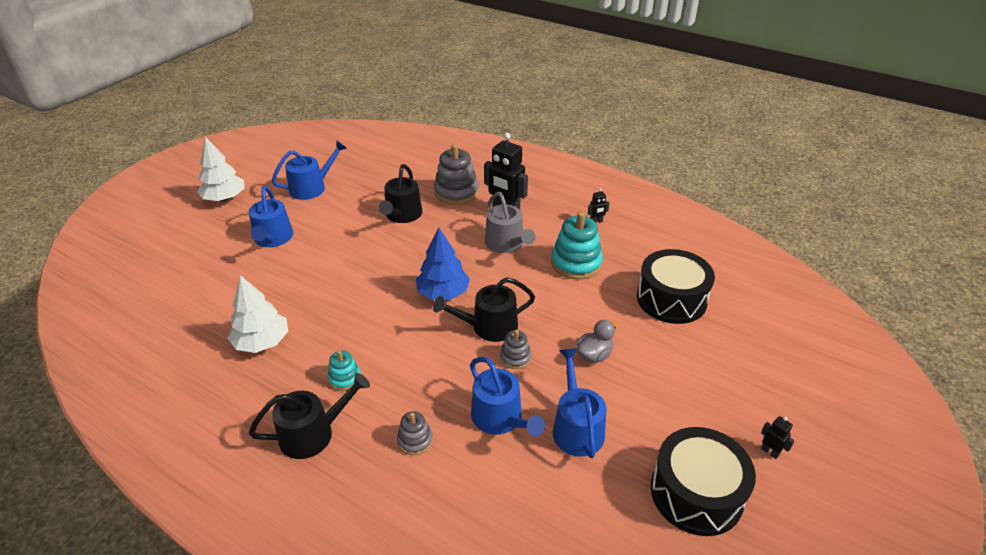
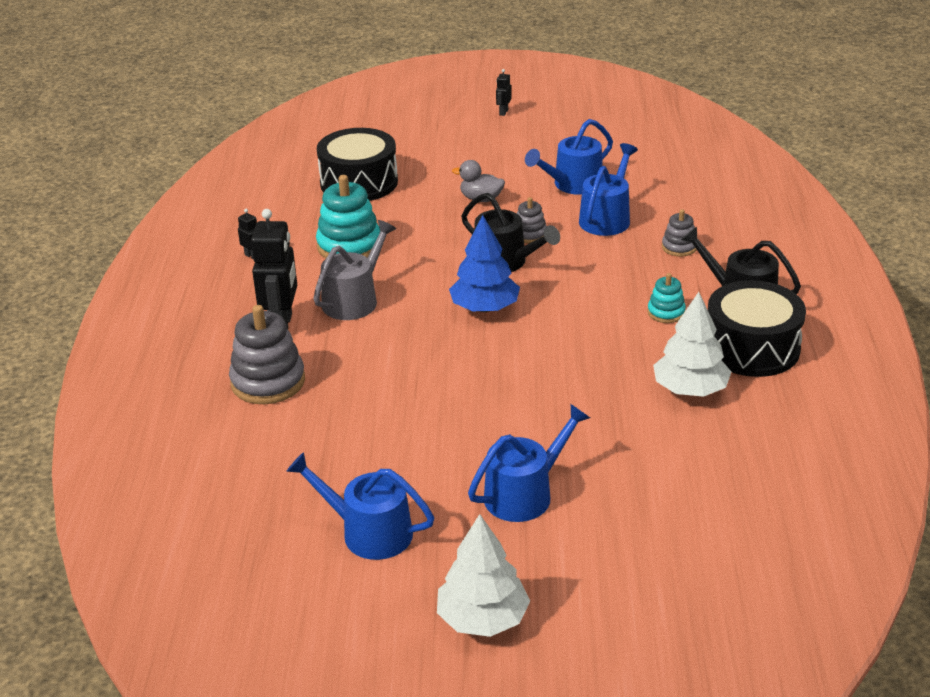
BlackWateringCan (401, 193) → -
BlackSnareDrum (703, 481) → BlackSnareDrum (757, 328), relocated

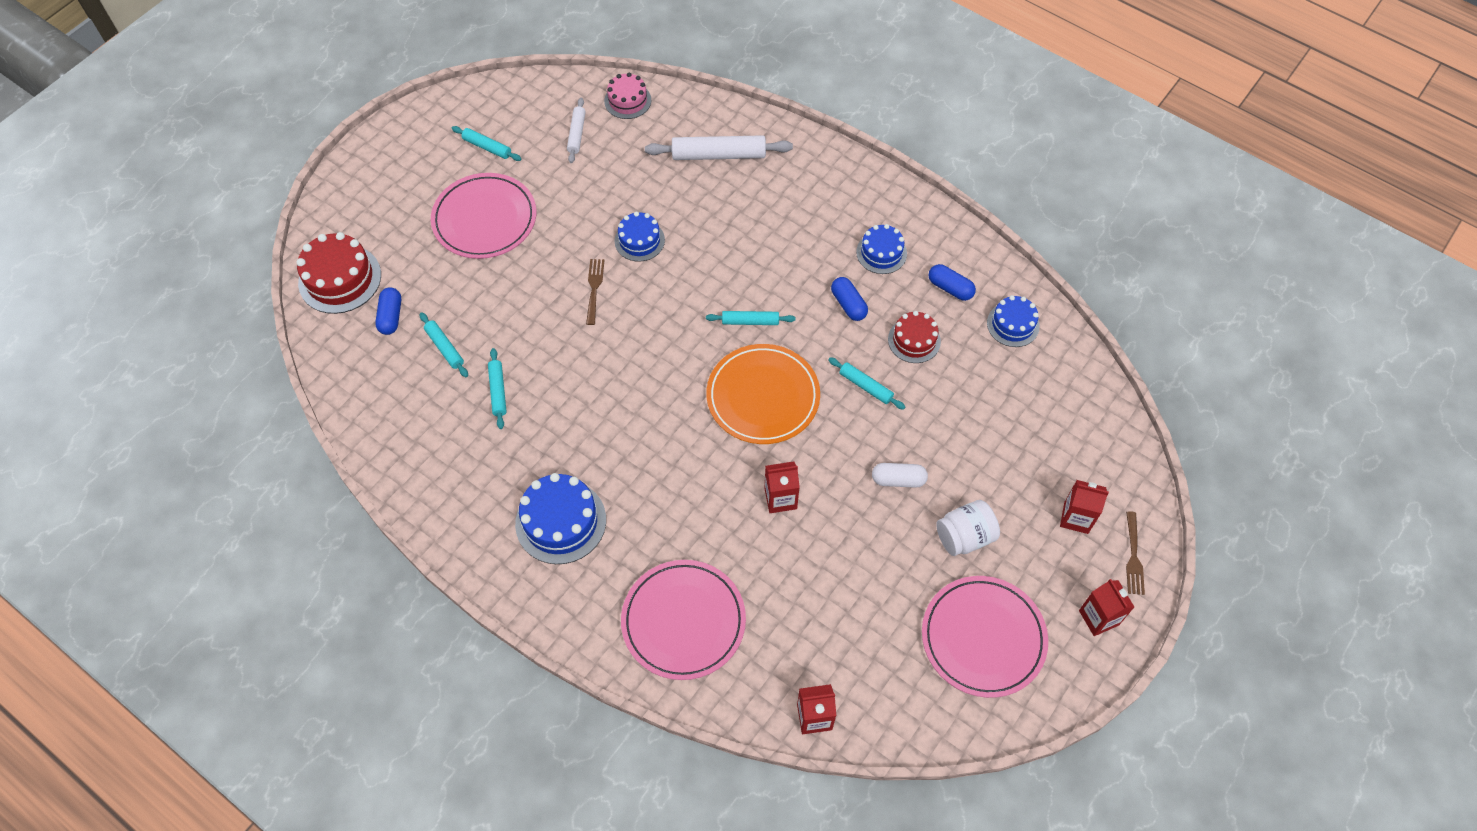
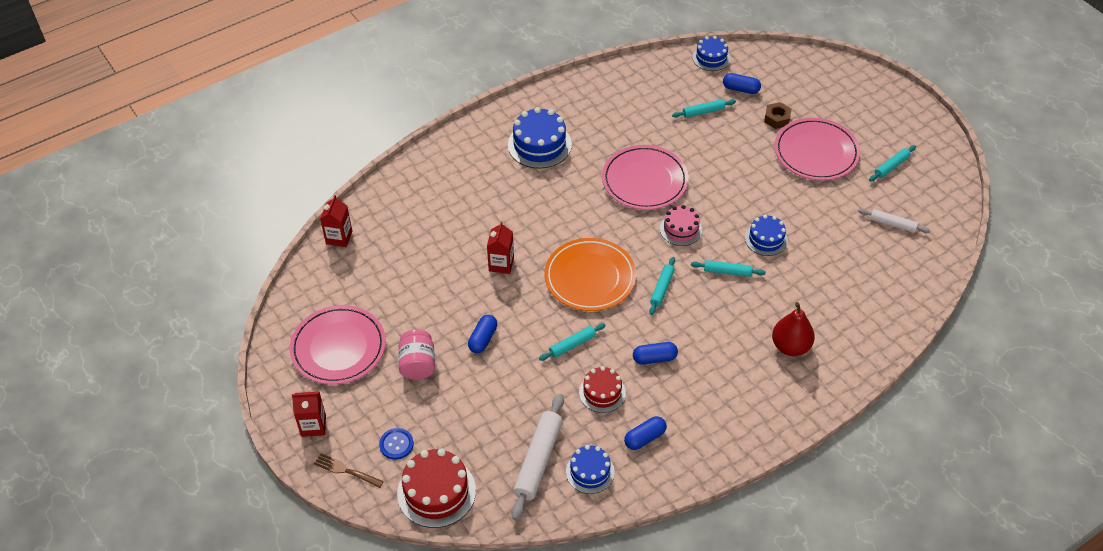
ScarletLayerCake (338, 273) → ScarletLayerCake (436, 488), relocated
TealPastryRoller (497, 388) → TealPastryRoller (728, 268), relocated
BrownTableFork (595, 292) → -
RosyLayerCake (627, 95) → RosyLayerCake (681, 225), relocated
RosyDinnerPlate (683, 620) → RosyDinnerPlate (645, 177), relocated
WhitePastryRoller (719, 147) → WhitePastryRoller (537, 457), relocated
RoyalBlueLayerCake (881, 249) → RoyalBlueLayerCake (711, 53), relocated
WhitePill (900, 475) → RoyalBluePill (482, 334)
WhiteJamJar (968, 528) → RosyJamJar (416, 354)
ScarletCarton (1084, 507) → RoyalBlueSewingButton (396, 444)
- → BrownNut (777, 115)
- → ScarletPearFruit (793, 329)

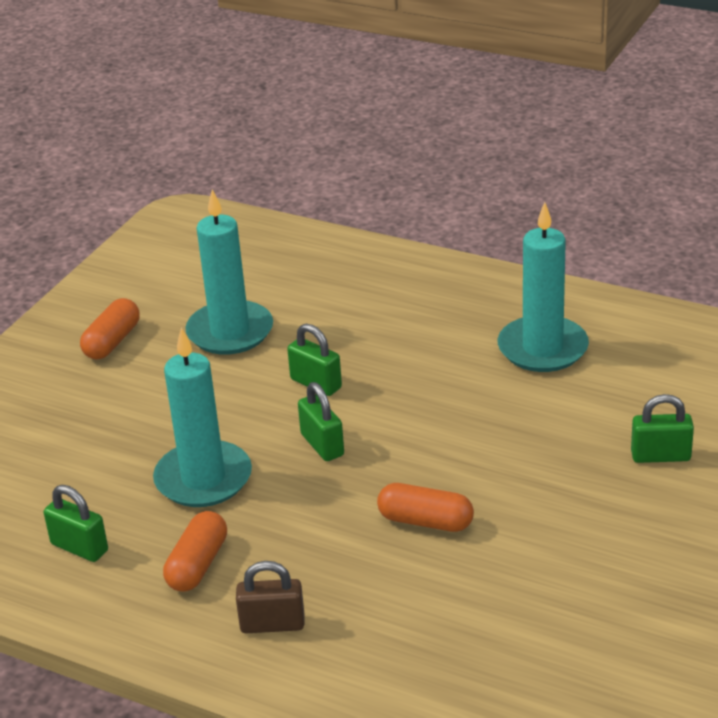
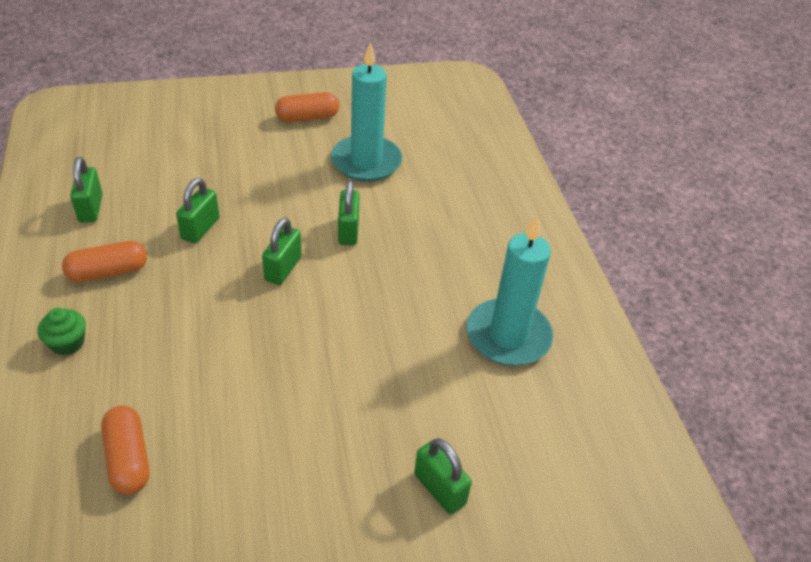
TealWaxCandle (202, 417) → EmeraldSmallLock (198, 211)
BrownSmallLock (270, 597) → EmeraldFairyCake (61, 332)
BrightOrangePill (425, 507) → BrightOrangePill (125, 450), relocated

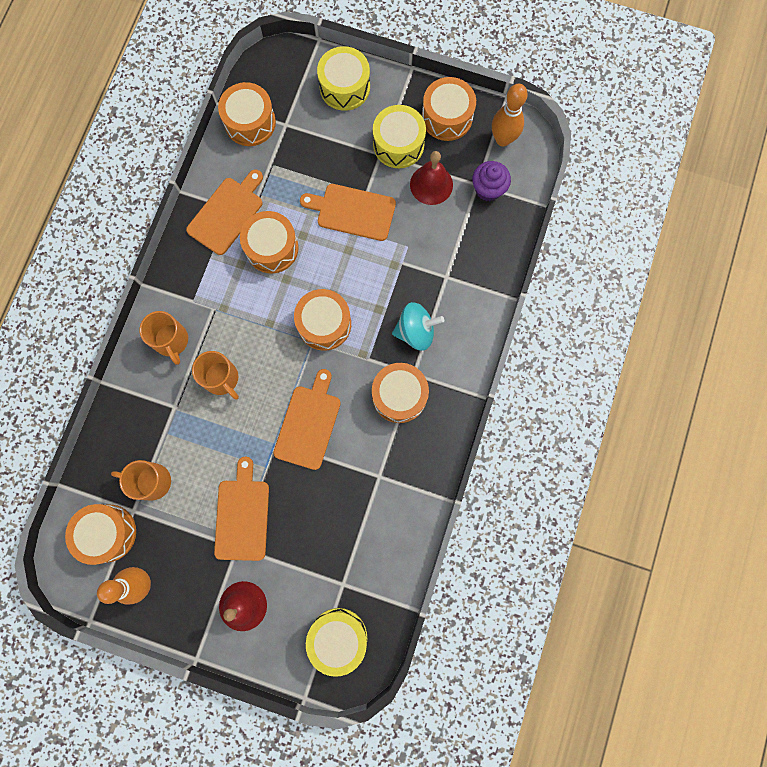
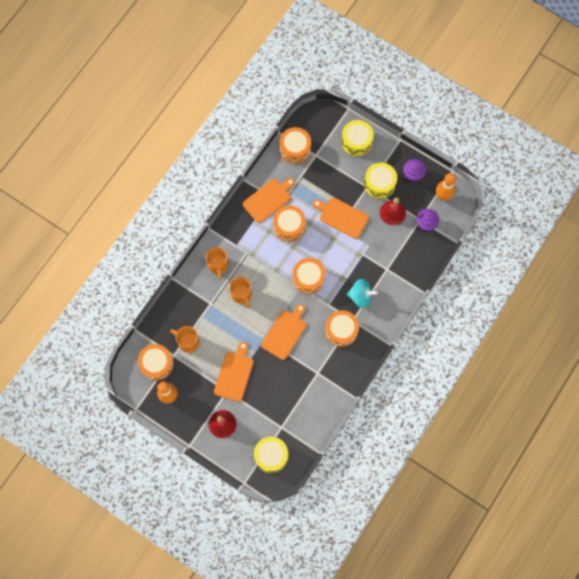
BrightOrangeSnareDrum (449, 109) → RoyalPurpleFairyCake (414, 170)

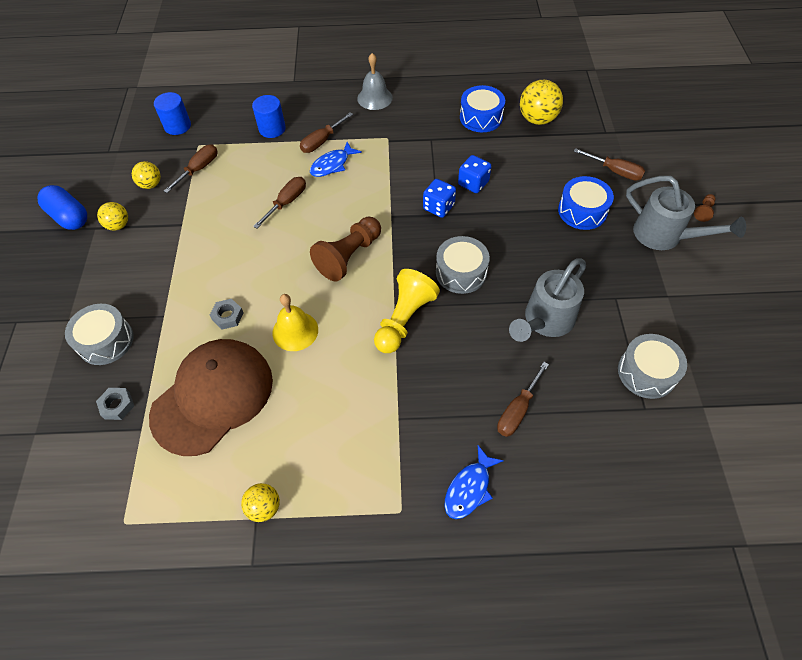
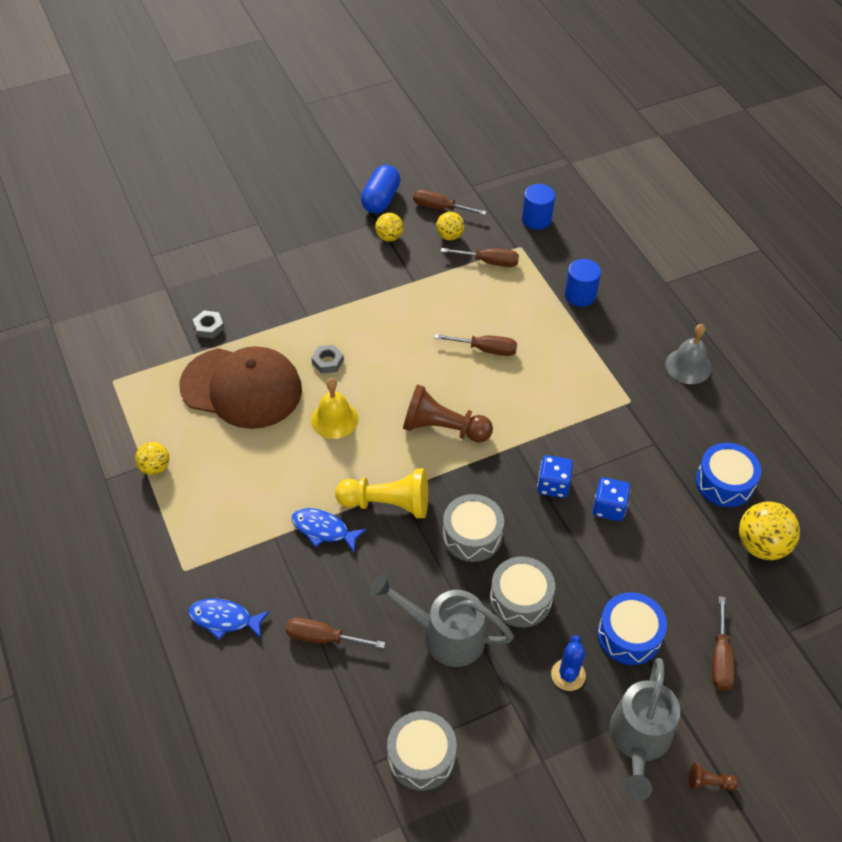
GraySnareDrum (99, 334) → GraySnareDrum (522, 592), relocated
BrownScrewdriver (326, 132) → BrownScrewdriver (450, 202), relocated
RoyalBlueFishFigure (336, 159) → RoyalBlueFishFigure (329, 530), relocated
- → RoyalBlueSaguaroCactus (568, 663)

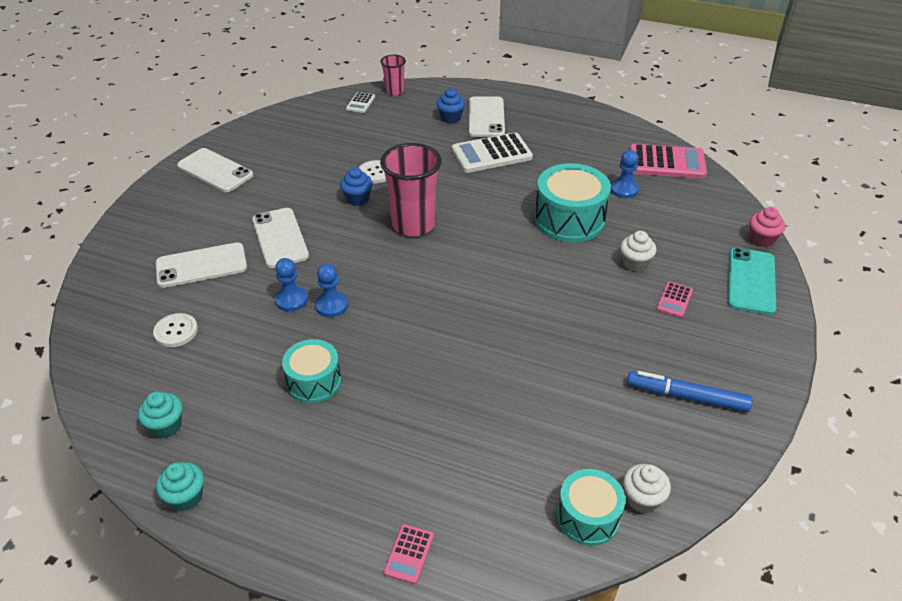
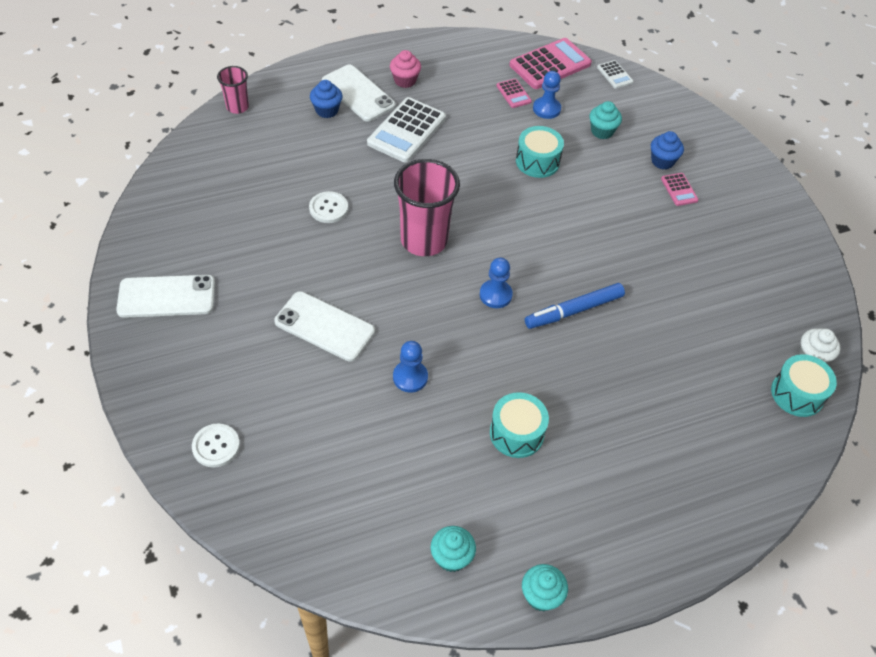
WhiteSewingButton (175, 330) → WhiteSewingButton (216, 445), relocated
WhiteMobilePhone (201, 265) → -
RoyalBlueGamePawn (331, 290) → RoyalBlueGamePawn (496, 283), relocated
RoyalBlueFairyCake (356, 186) → RoyalBlueFairyCake (667, 150), relocated
WhitePocketCalculator (360, 102) → WhitePocketCalculator (615, 74), relocated
RosyPocketCalculator (409, 554) → RosyPocketCalculator (514, 93), relocated
TealSnareDrum (573, 203) → TealSnareDrum (540, 152), x0.63
WhiteFairyCake (638, 251) → -
RoyalBlueMarkerPen (690, 391) → RoyalBlueMarkerPen (575, 306), relocated
TealMobilePhone (752, 281) → -
RosyFairyCake (767, 227) → RosyFairyCake (405, 69), relocated
- → TealFairyCake (605, 120)

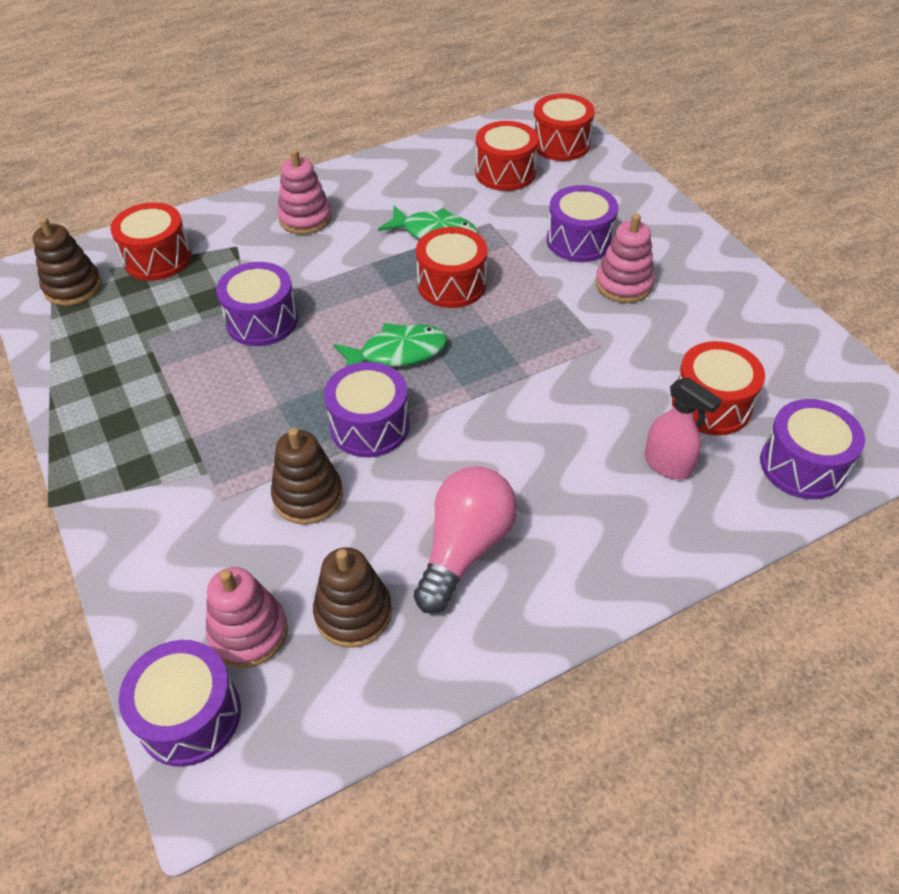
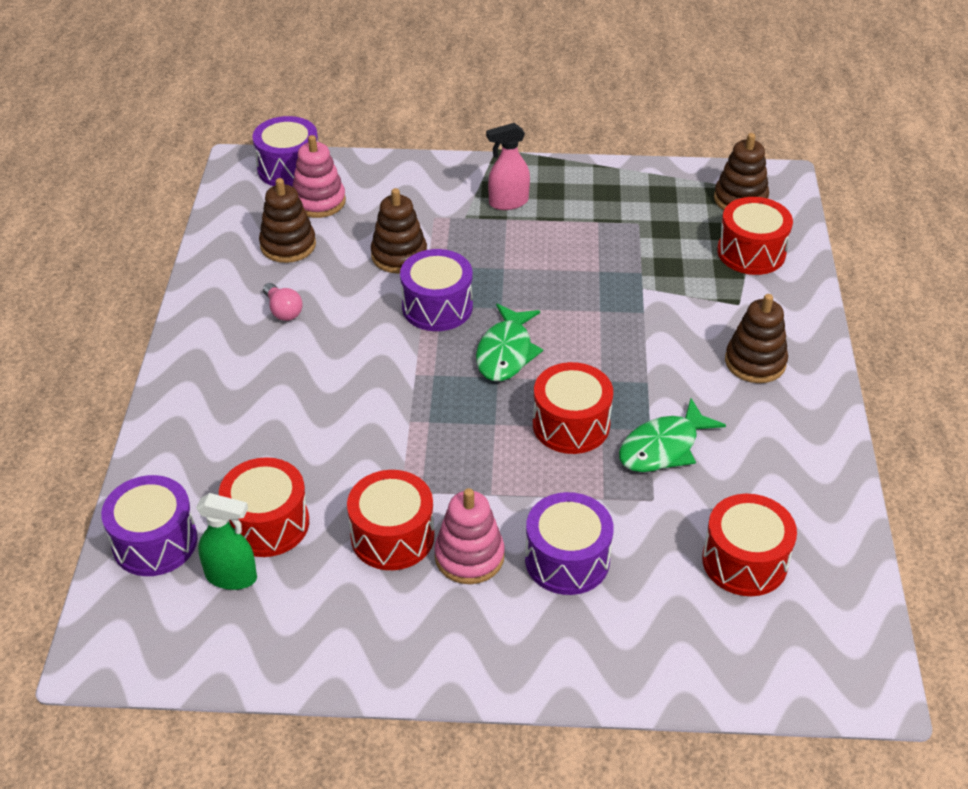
RoyalPurpleSnareDrum (257, 304) → -
RosyStackingRings (304, 192) → BrownStackingRings (756, 338)
RosyLightBulb (465, 540) → RosyLightBulb (283, 302), x0.50
ScarletSnareDrum (564, 127) → ScarletSnareDrum (390, 520), relocated
RosySprayBottle (683, 428) → RosySprayBottle (508, 166), relocated
- → EmeraldSprayBottle (226, 541)

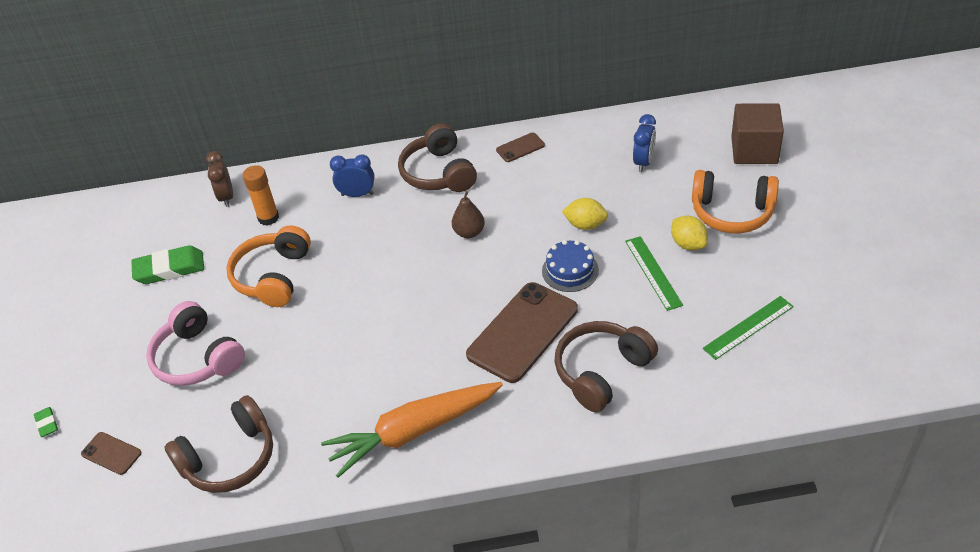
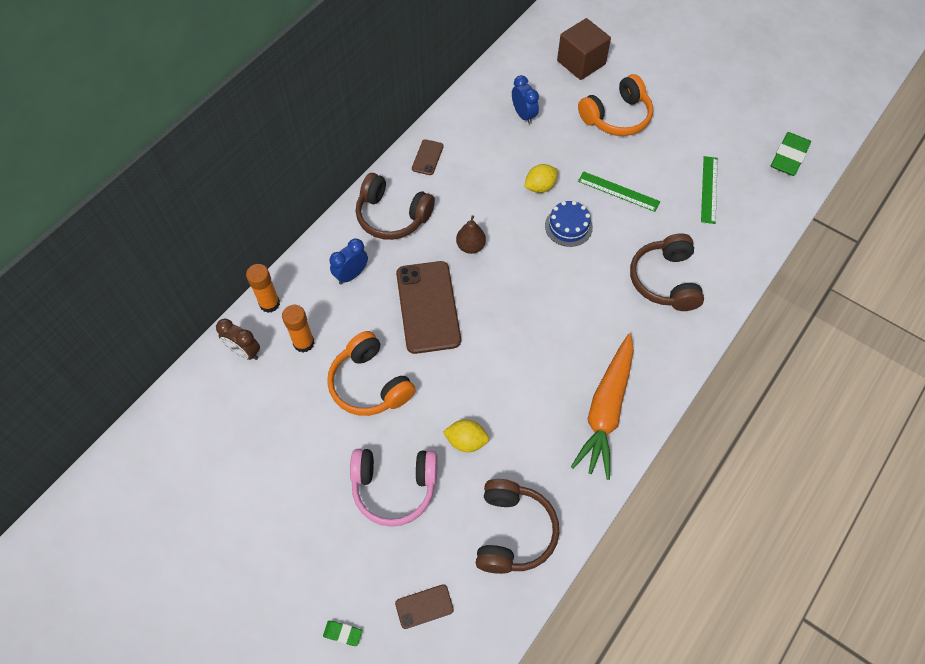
EmeraldEraser (167, 264) → EmeraldEraser (791, 154), relocated
BrownMobilePhone (522, 332) → BrownMobilePhone (428, 307), relocated
YellowLemon (689, 233) → YellowLemon (466, 435), relocated
- → BrightOrangeGlue (263, 288)

